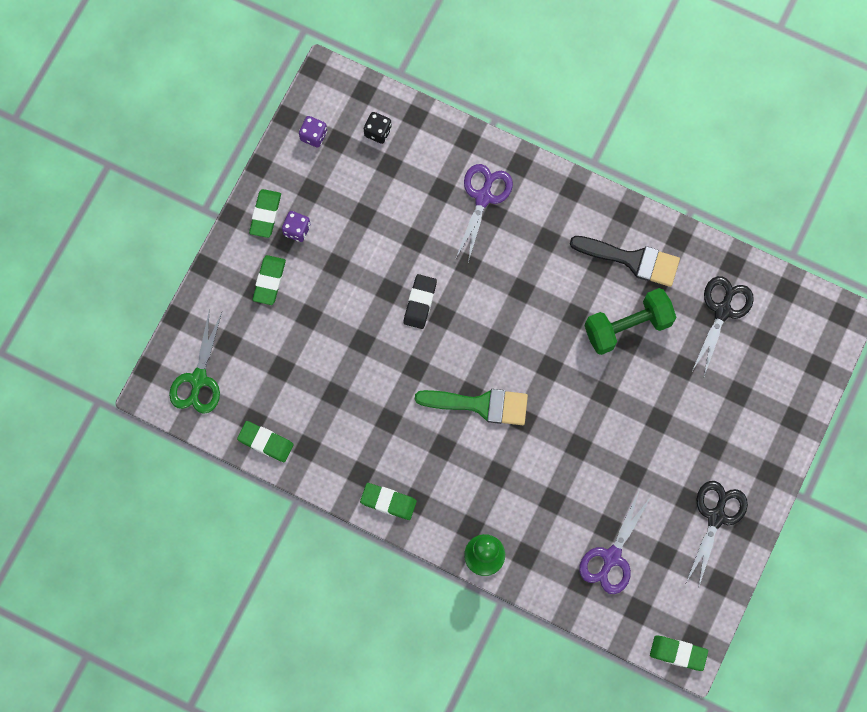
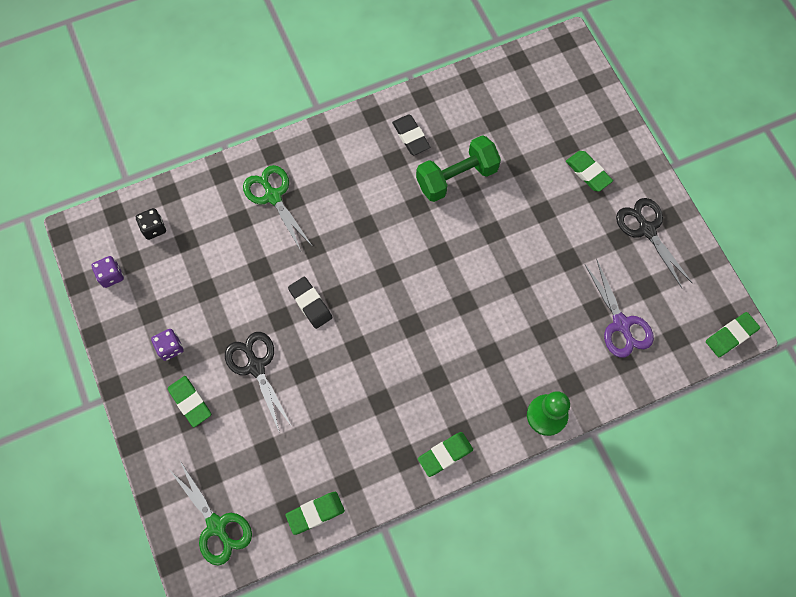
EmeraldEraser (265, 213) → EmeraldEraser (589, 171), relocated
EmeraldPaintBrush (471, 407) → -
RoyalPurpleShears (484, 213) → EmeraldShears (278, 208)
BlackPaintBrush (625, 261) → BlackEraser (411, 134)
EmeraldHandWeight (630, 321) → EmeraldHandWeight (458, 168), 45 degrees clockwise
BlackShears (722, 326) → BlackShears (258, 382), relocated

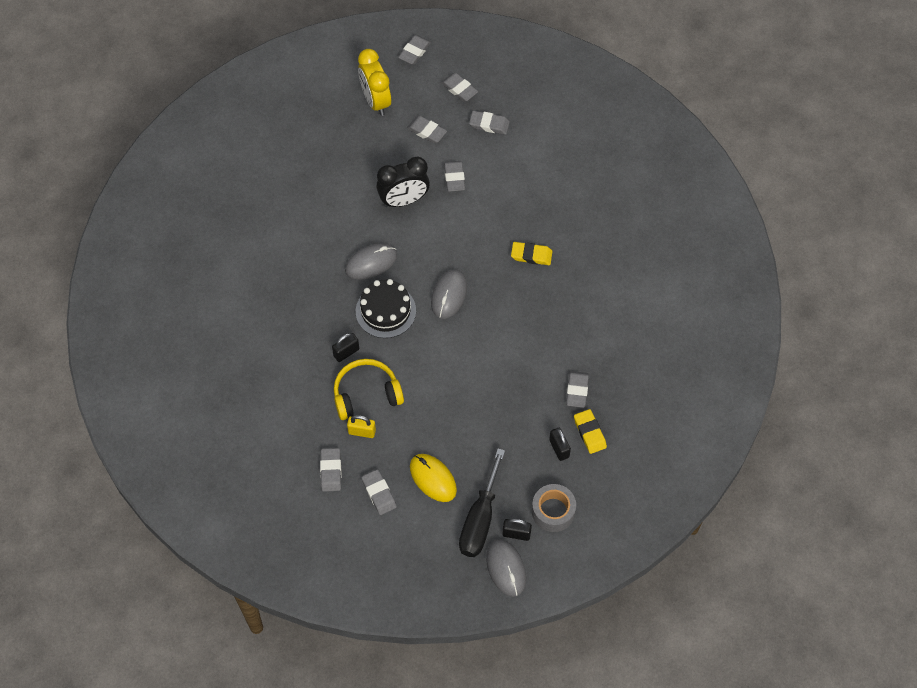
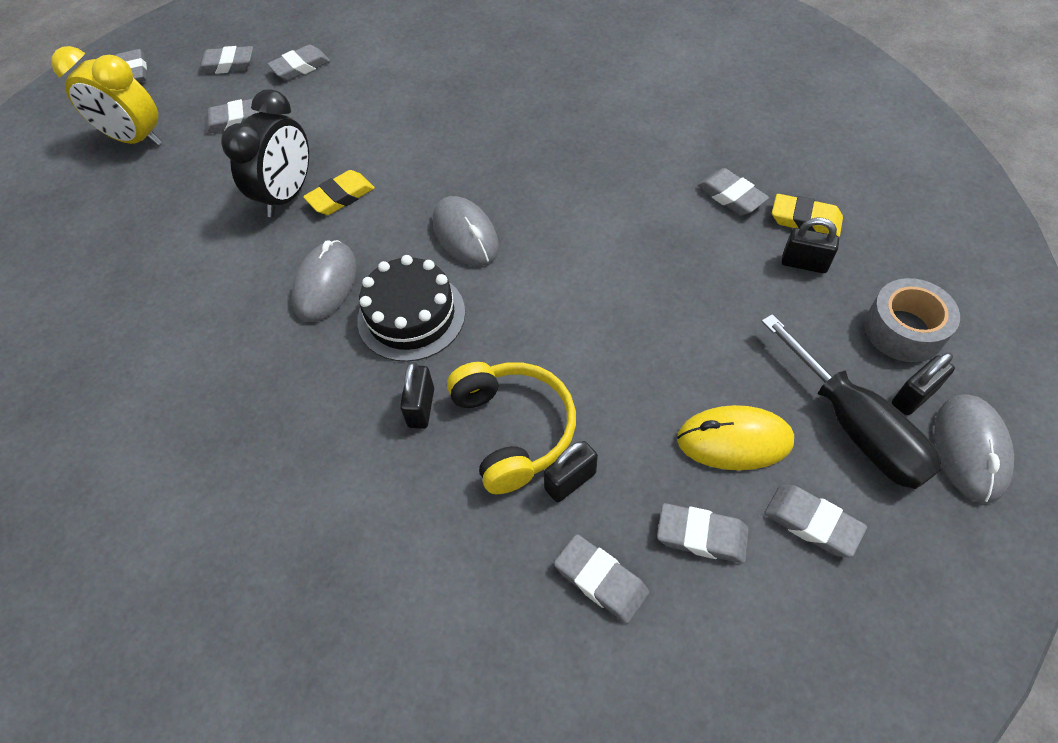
YellowHeadset (369, 389) → YellowHeadset (511, 428), 135 degrees clockwise
YellowSmallLock (361, 426) → BlackSmallLock (571, 471)
GrayEraser (454, 176) → GrayEraser (815, 521), relocated
GrayComputerMouse (506, 568) → GrayComputerMouse (974, 449), 75 degrees clockwise
YellowEraser (532, 253) → YellowEraser (339, 192), relocated

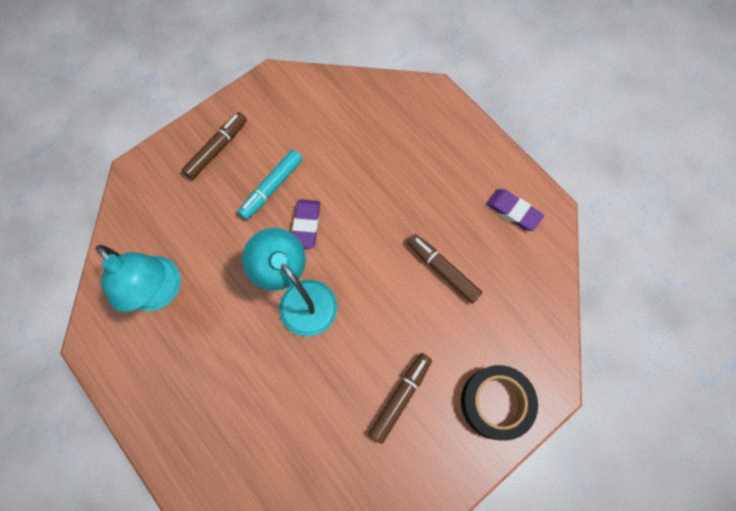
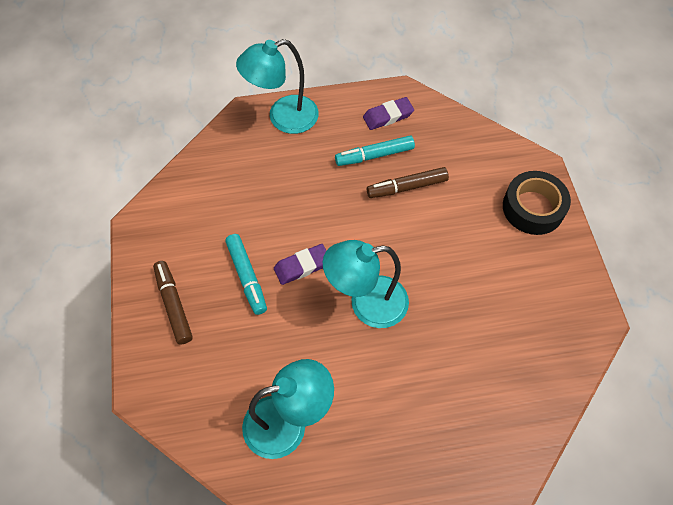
RoyalPurpleEraser (306, 223) → RoyalPurpleEraser (300, 264), 60 degrees counterclockwise
BrownMarkerPen (400, 398) → -
- → TealReadingLamp (277, 86)
- → TealMarkerPen (375, 150)

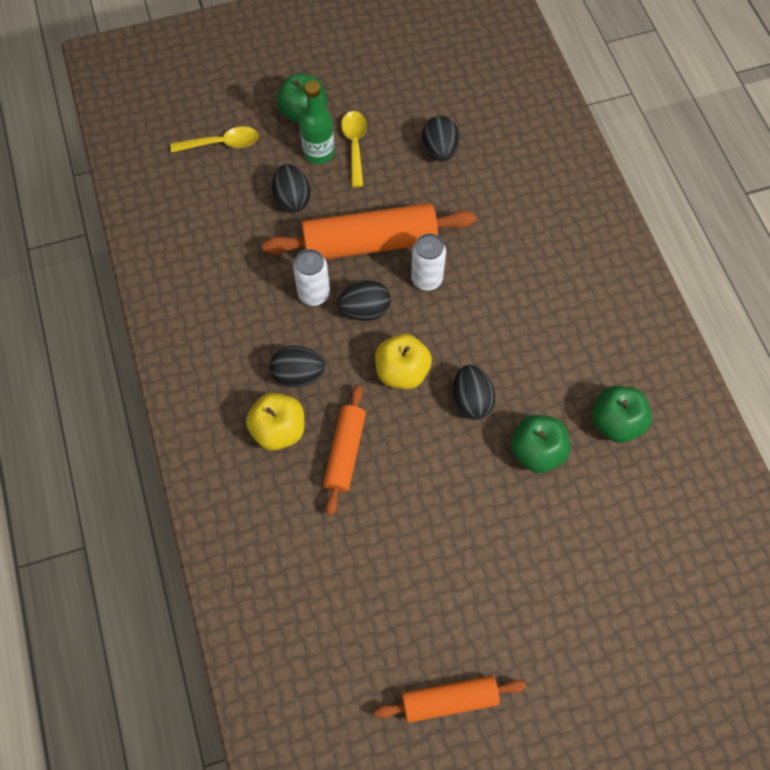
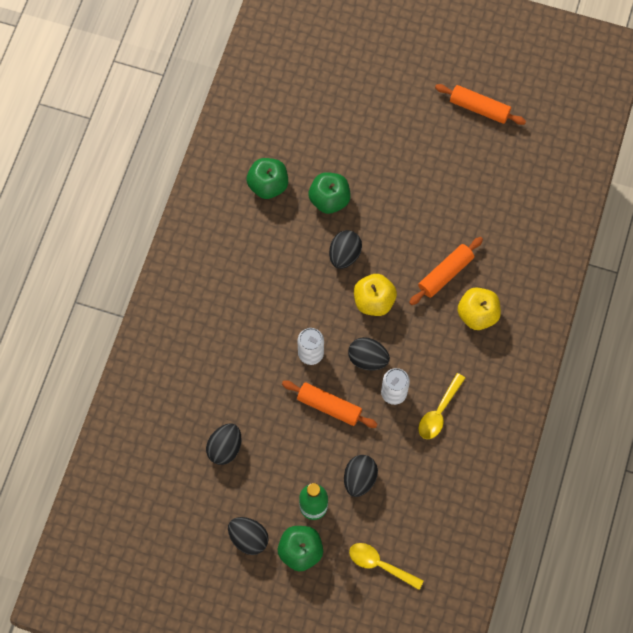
BrightOrangePastryRoller (369, 231) → BrightOrangePastryRoller (330, 404), x0.59
BlackEggShape (297, 366) → BlackEggShape (248, 536), relocated
YellowTeaspoon (354, 149) → YellowTeaspoon (441, 406), relocated

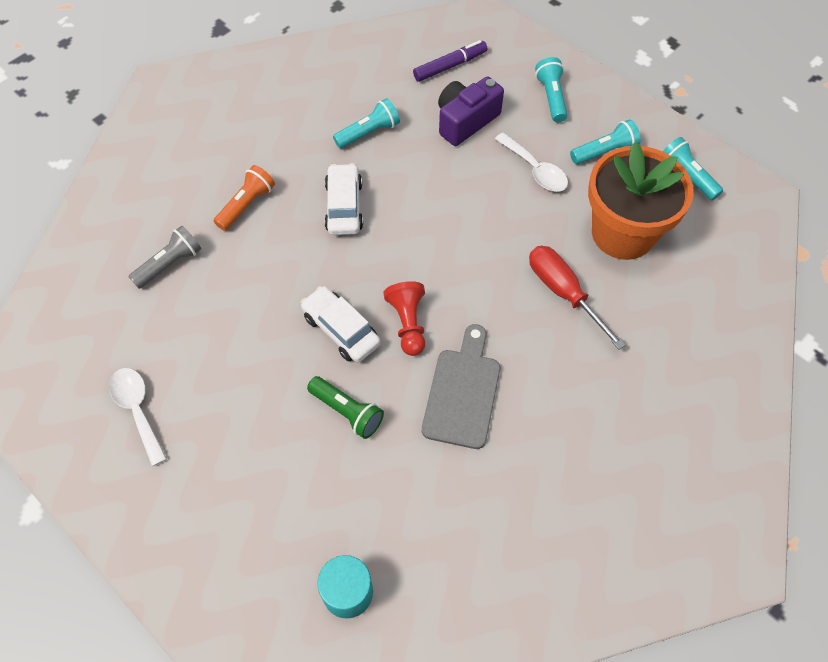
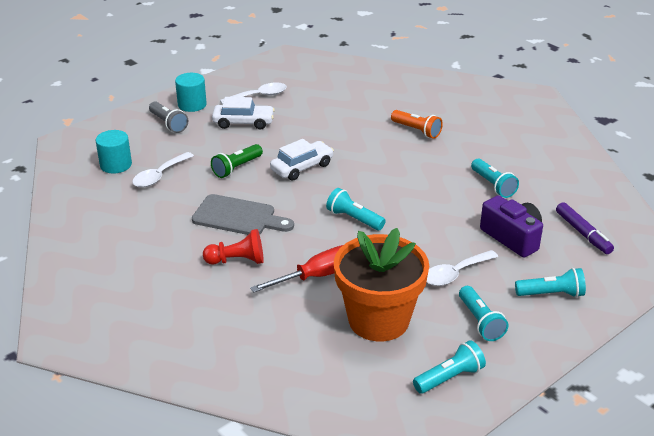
GrayPocketTorch (165, 257) → GrayPocketTorch (168, 117), relocated
WhiteToyCar (343, 199) → WhiteToyCar (243, 113), relocated
ScarletGamePawn (404, 318) → ScarletGamePawn (233, 247), relocated
- → WhiteTeaspoon (163, 169)
- → TealCylinder (191, 92)
- → TealPocketTorch (356, 209)

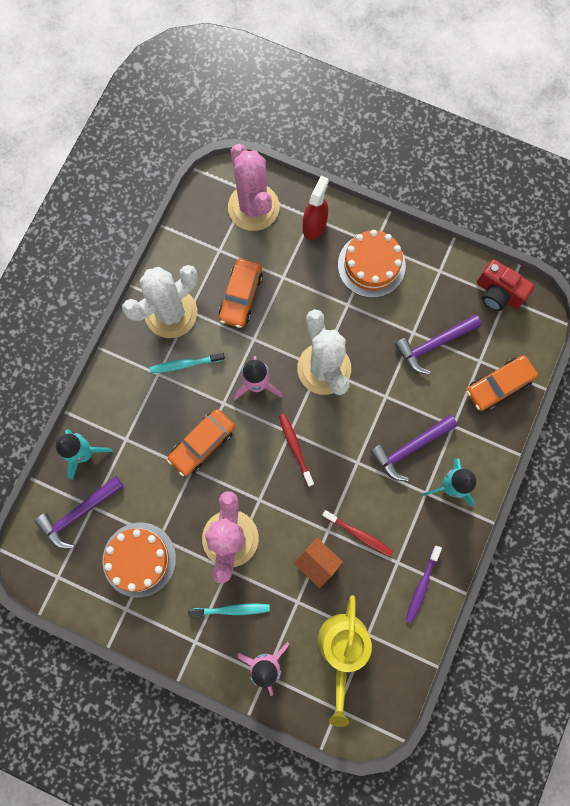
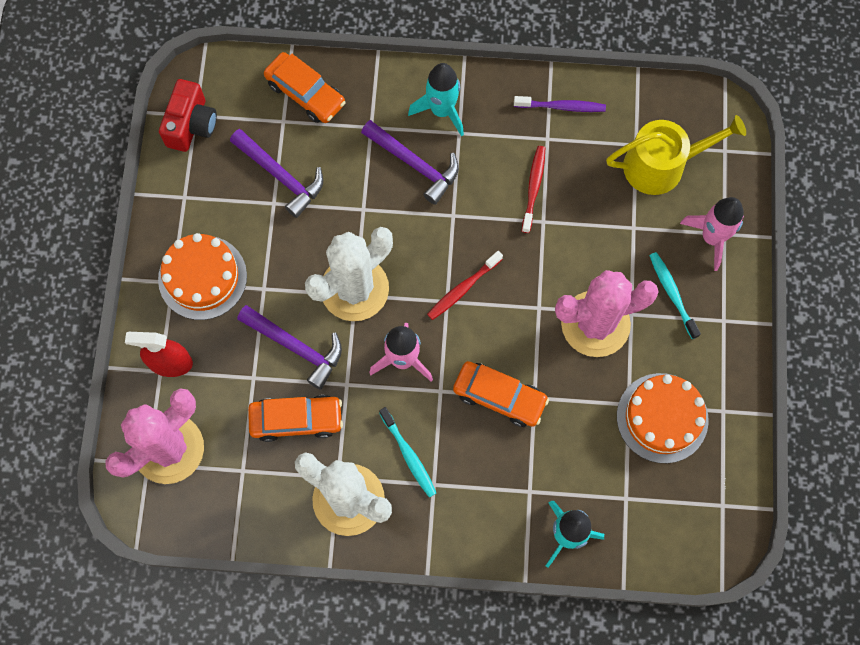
RoyalPurpleHammer (79, 512) → RoyalPurpleHammer (289, 347), relocated
BrightOrangeCottage (318, 563) → -

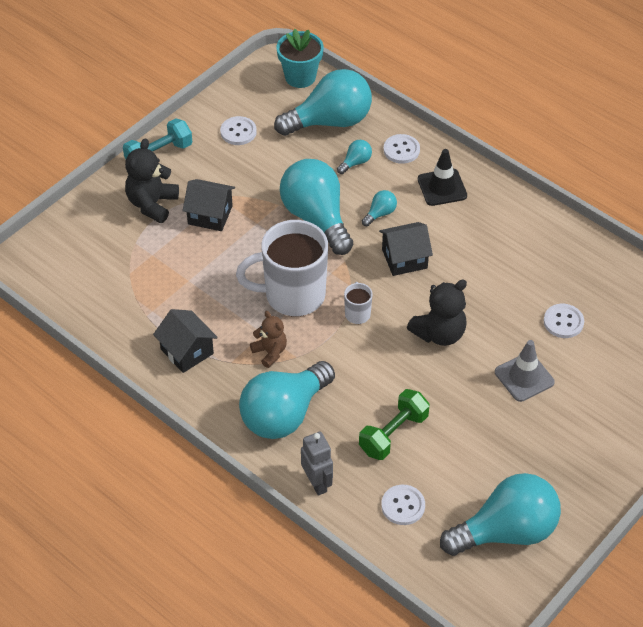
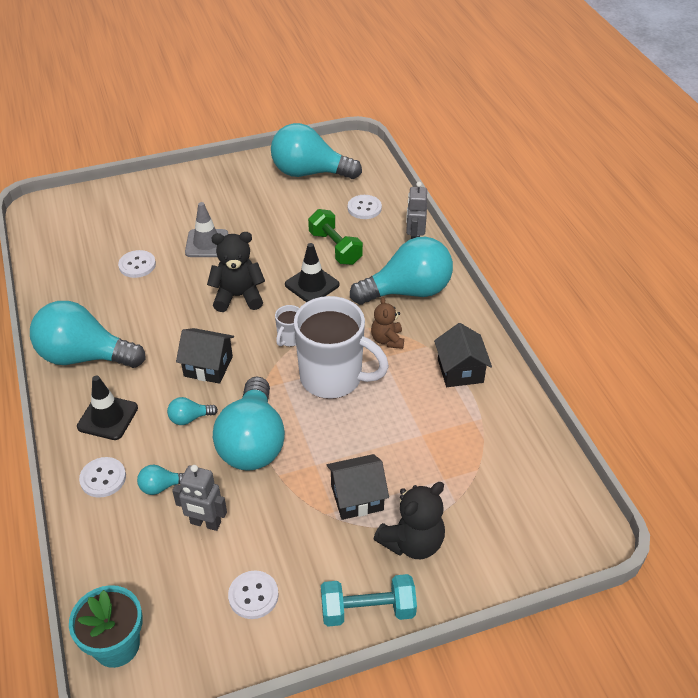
BlackCottage (208, 205) → BlackCottage (358, 487), 60 degrees counterclockwise
TealLightBulb (323, 102) → TealLightBulb (88, 334), relocated
EmeraldHandWeight (394, 424) → EmeraldHandWeight (335, 237), 75 degrees clockwise
- → GrayRobot (199, 498)
- → BlackRoadCone (312, 272)

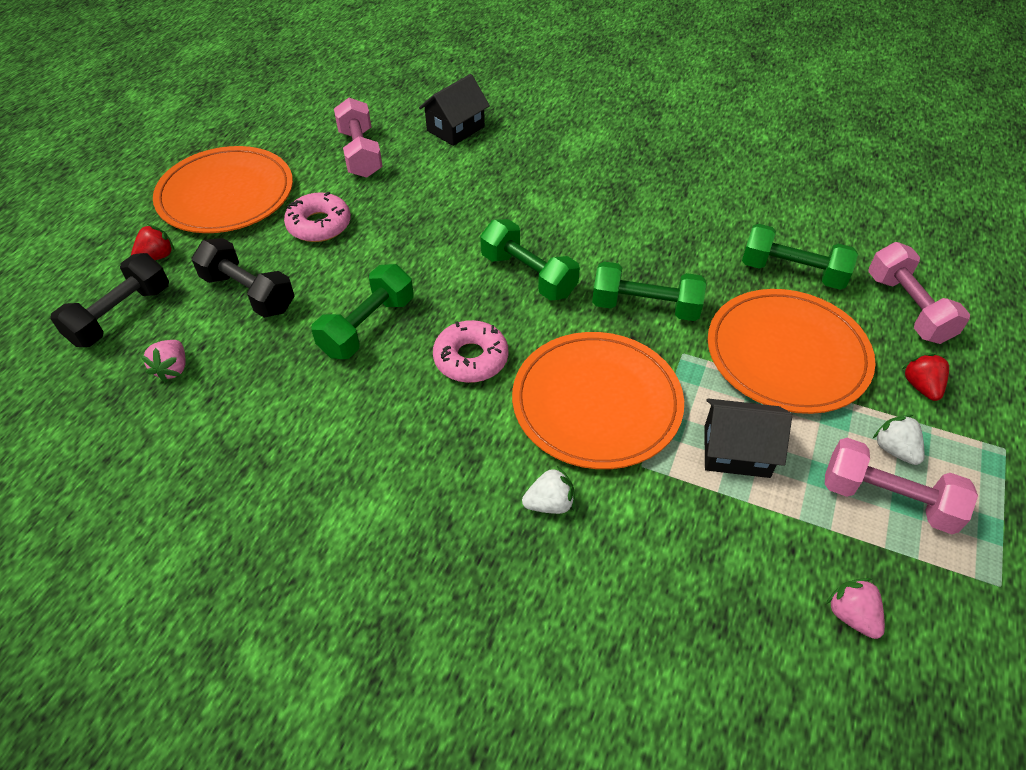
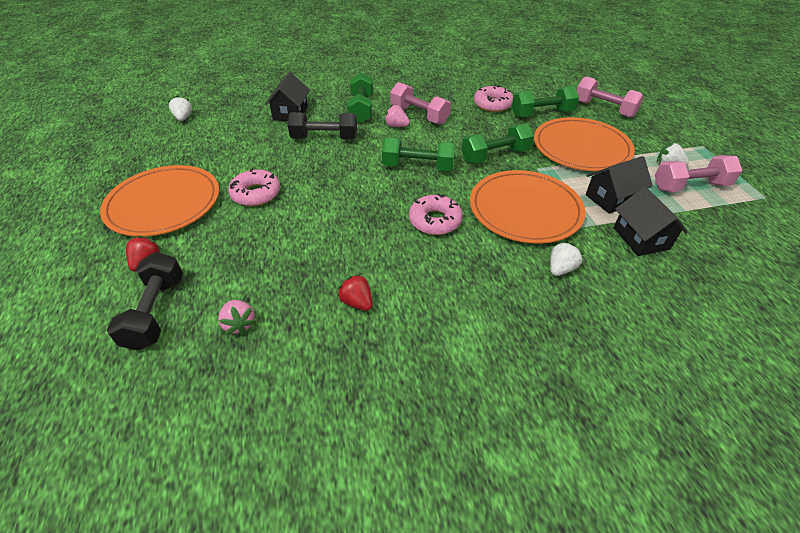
BlackHandWeight (243, 278) → BlackHandWeight (322, 126), relocated
EmeraldHandWeight (362, 311) → EmeraldHandWeight (360, 97), relocated
RosyHandWeight (358, 138) → RosyHandWeight (420, 103), relocated
RosyBerry (855, 608) → RosyBerry (397, 115), relocated
ScarletBerry (925, 377) → ScarletBerry (355, 292), relocated
- → WhiteBerry (181, 108)
- → RosyDoughnut (493, 98)
- → BlackCottage (651, 221)

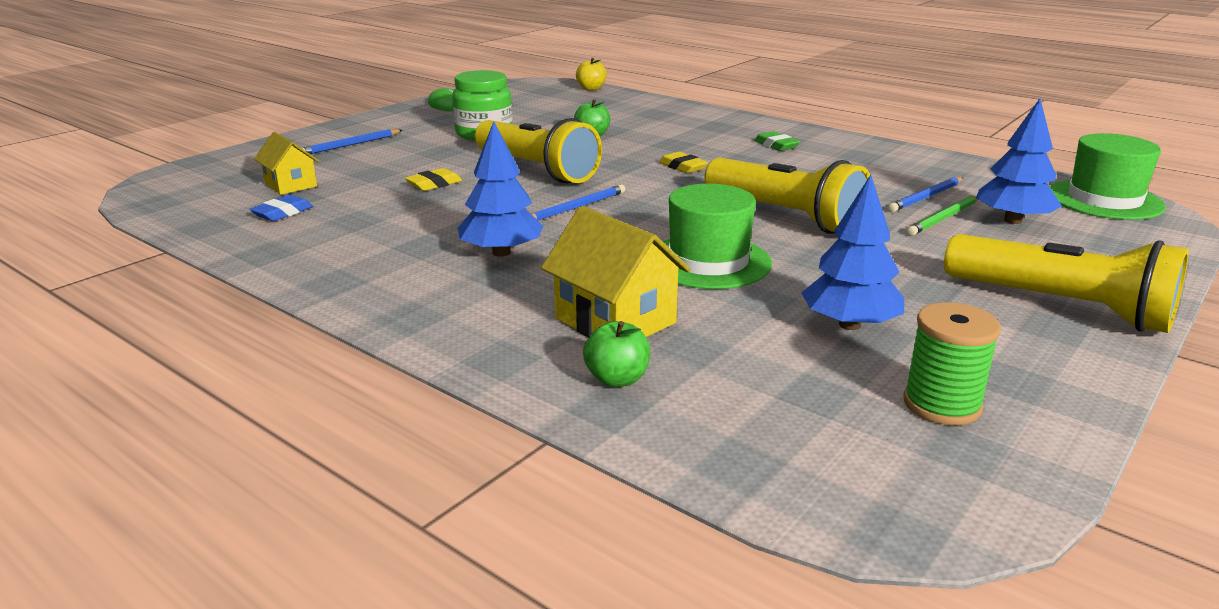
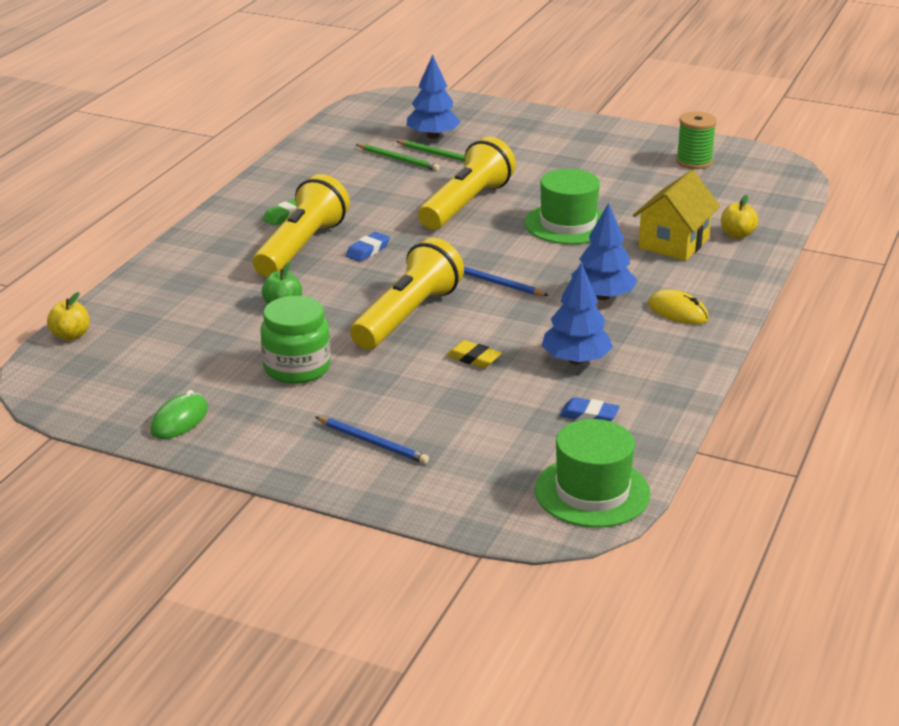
YellowCottage (286, 163) → -
EmeraldAppleFruit (616, 354) → YellowAppleFruit (739, 217)
YellowEraser (683, 162) → RoyalBlueEraser (368, 247)
RoyalBlueFirTree (852, 252) → RoyalBlueFirTree (577, 313), relocated
RoyalBlueWoodenPencil (925, 194) → EmeraldWoodenPencil (398, 157)
YellowPocketTorch (1066, 283) → YellowPocketTorch (301, 225), relocated
EmeraldTallHat (1107, 176) → EmeraldTallHat (593, 473), relocated
- → YellowComputerMouse (678, 306)

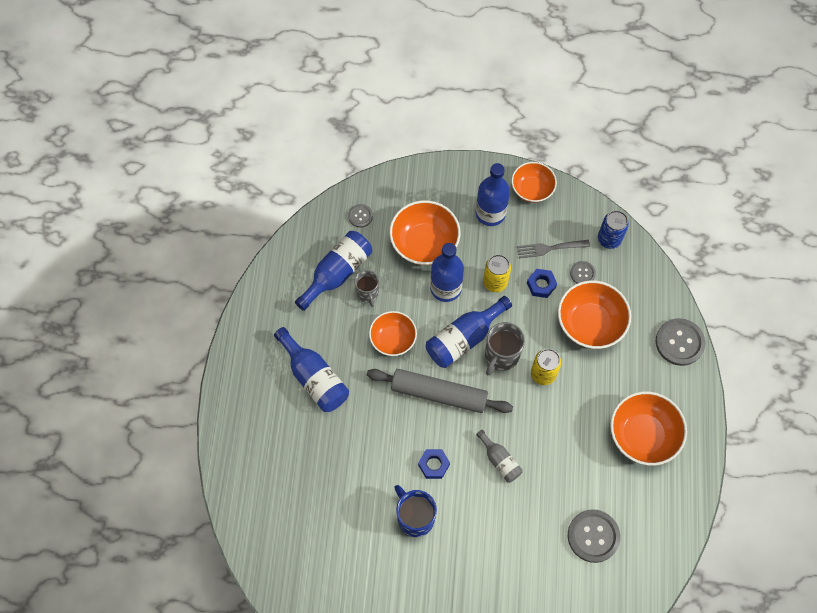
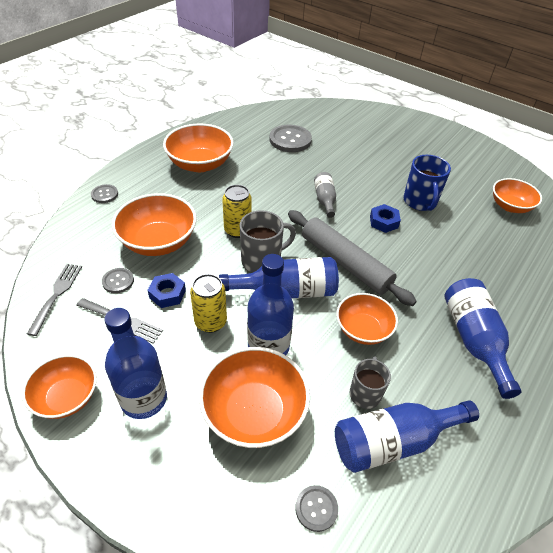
RoyalBlueCan (613, 229) → GrayTableFork (54, 300)
GraySewingButton (680, 342) → GraySewingButton (104, 193), x0.53
- → BrightOrangeDeepDish (517, 195)

